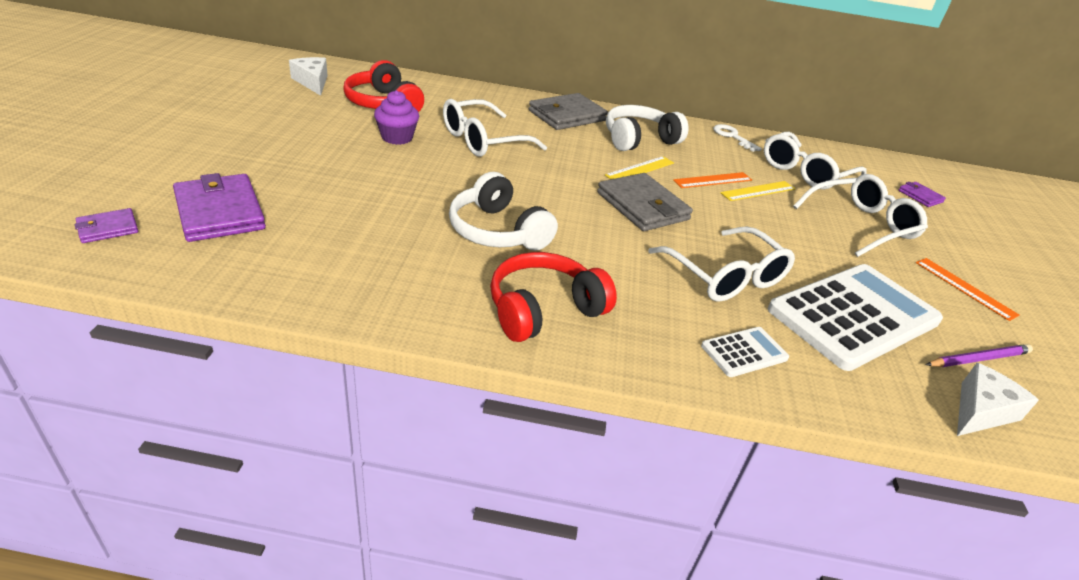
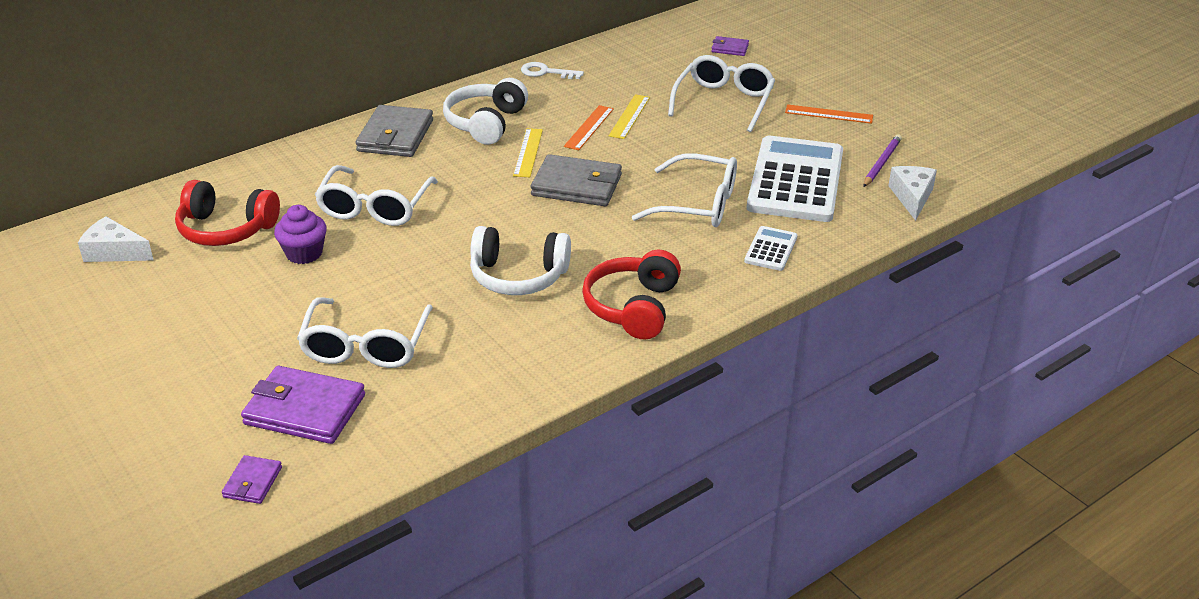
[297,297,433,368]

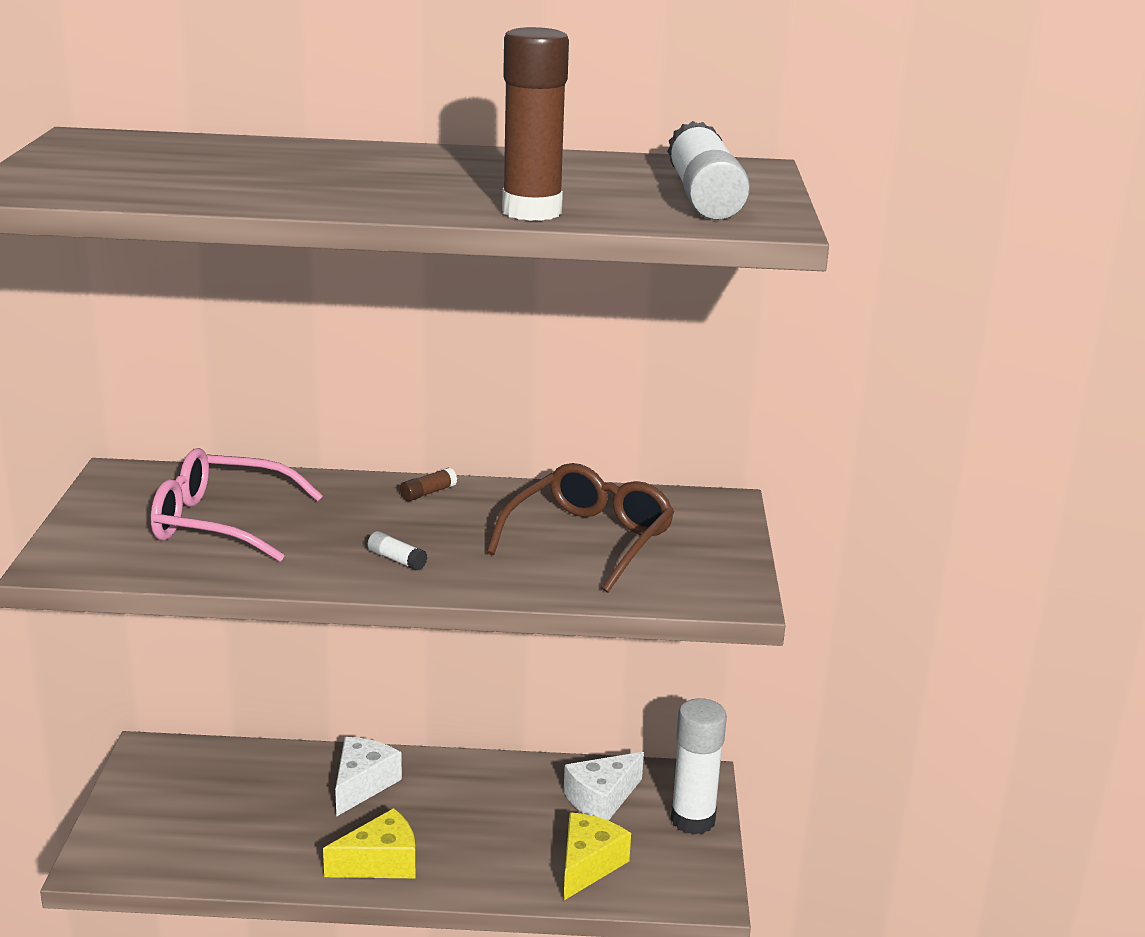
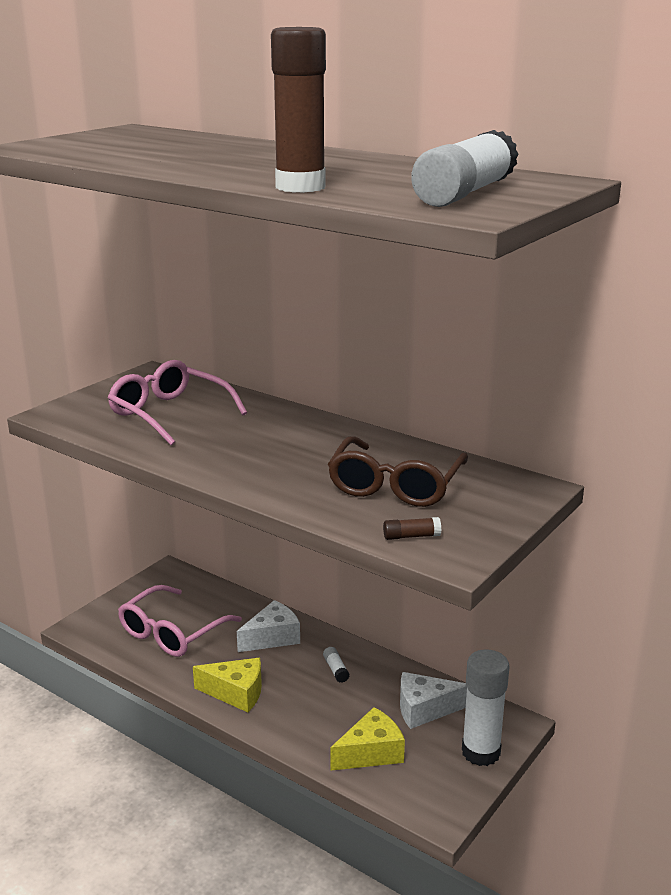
[118,585,242,657]
[323,647,349,683]
[328,436,468,507]
[383,517,441,540]

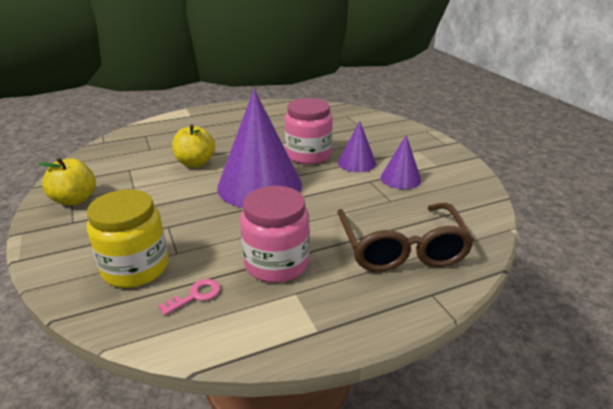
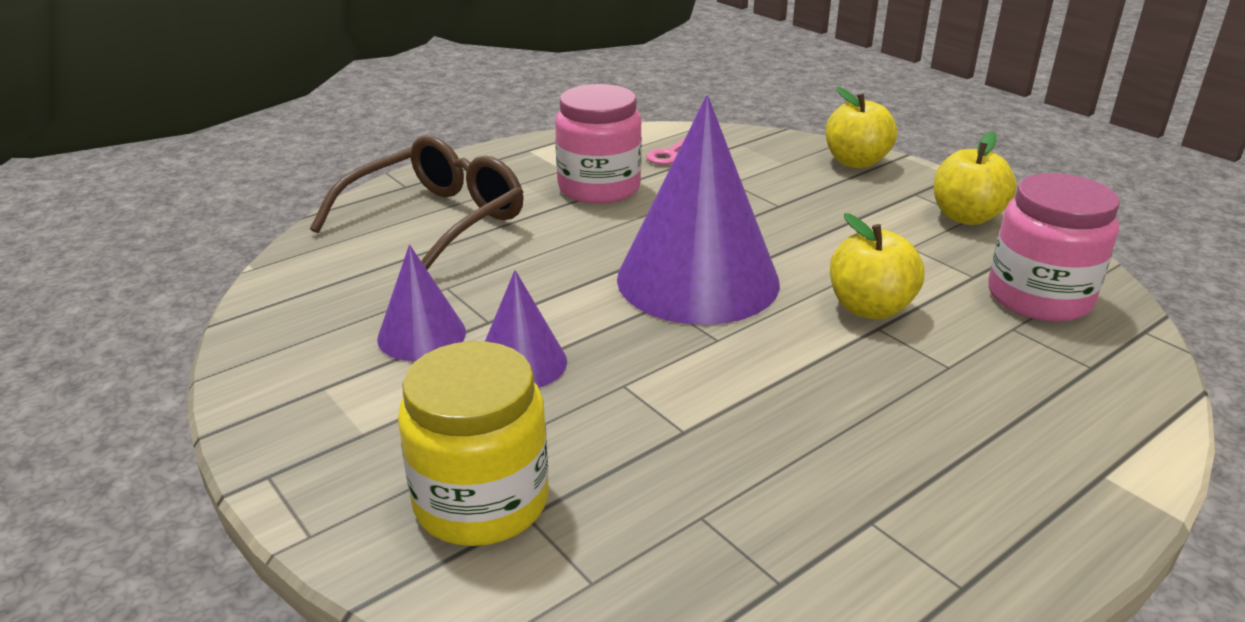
[310,135,524,270]
[398,341,549,546]
[826,87,897,168]
[988,173,1120,322]

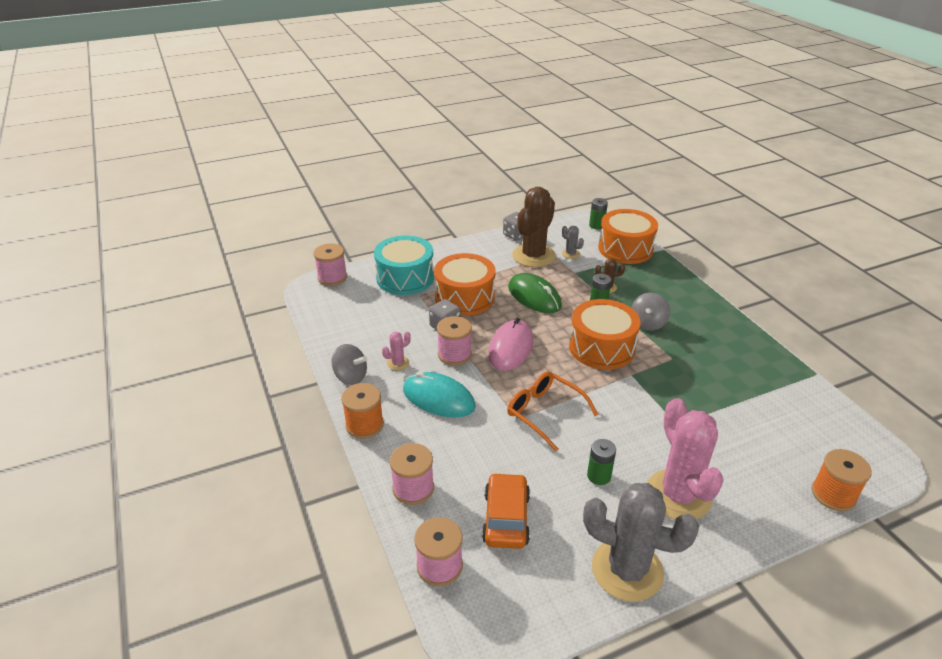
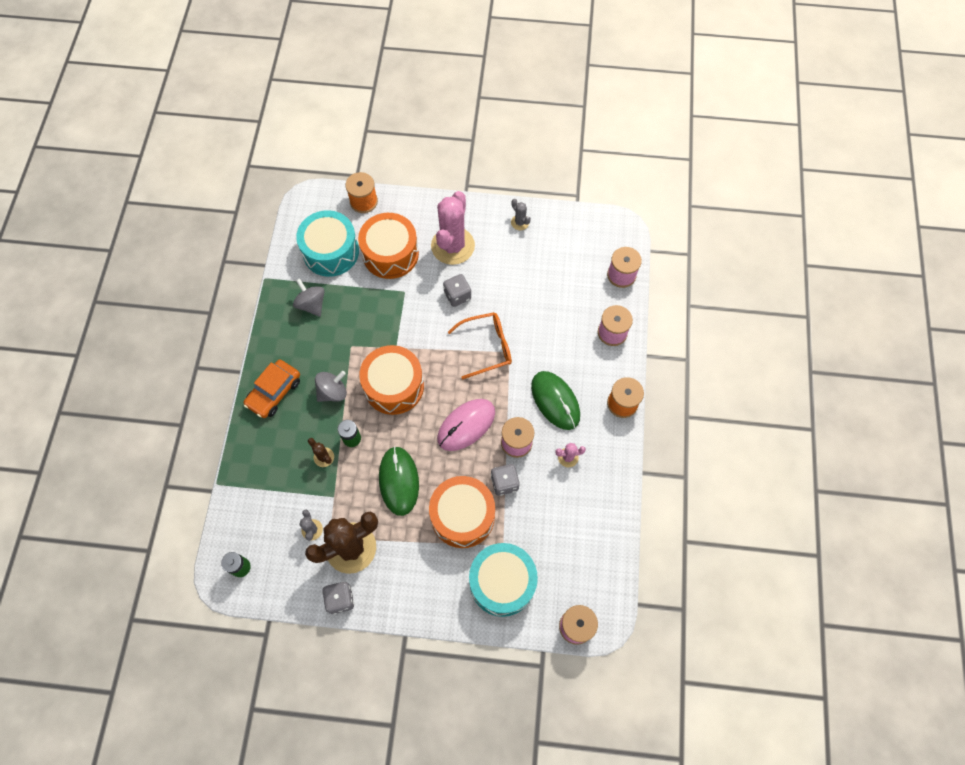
[243,360,300,418]
[293,278,325,317]
[296,210,359,277]
[358,213,419,279]
[443,274,471,307]
[448,312,512,379]
[511,199,531,230]
[531,371,580,430]
[587,439,616,485] (first image)

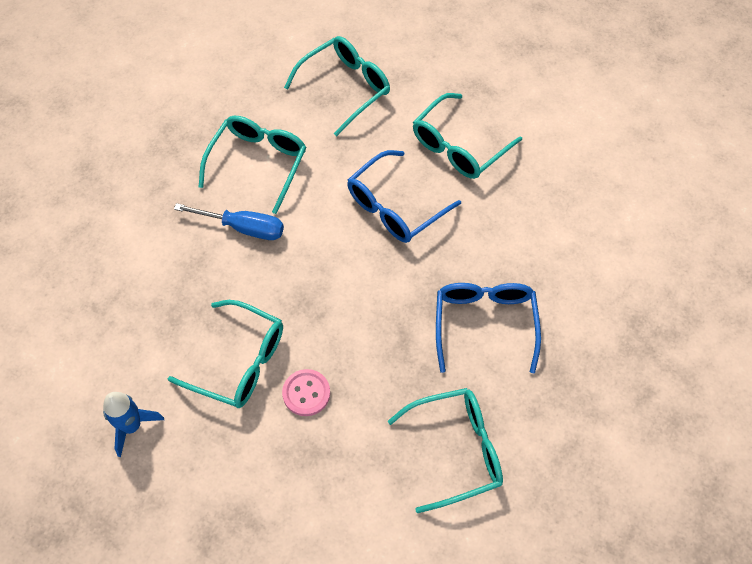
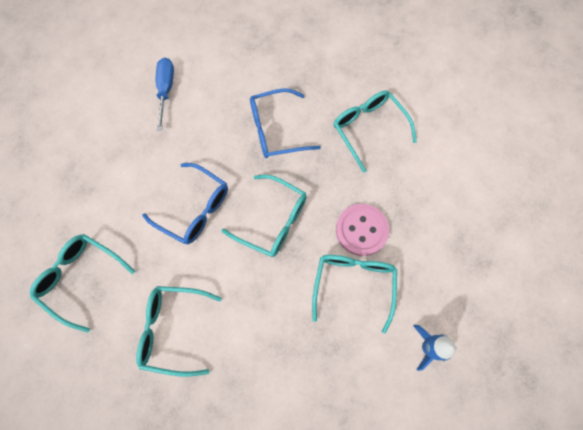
[156,58,174,131]
[221,175,307,257]
[336,204,389,256]

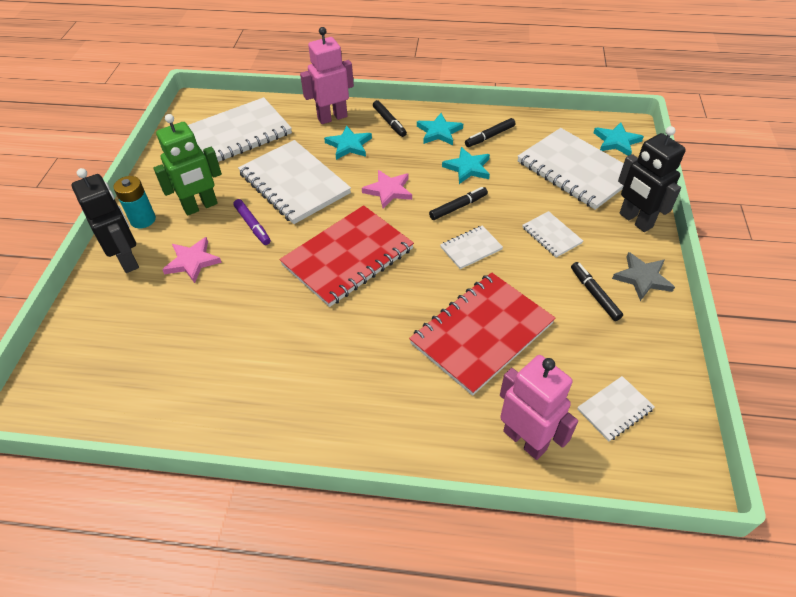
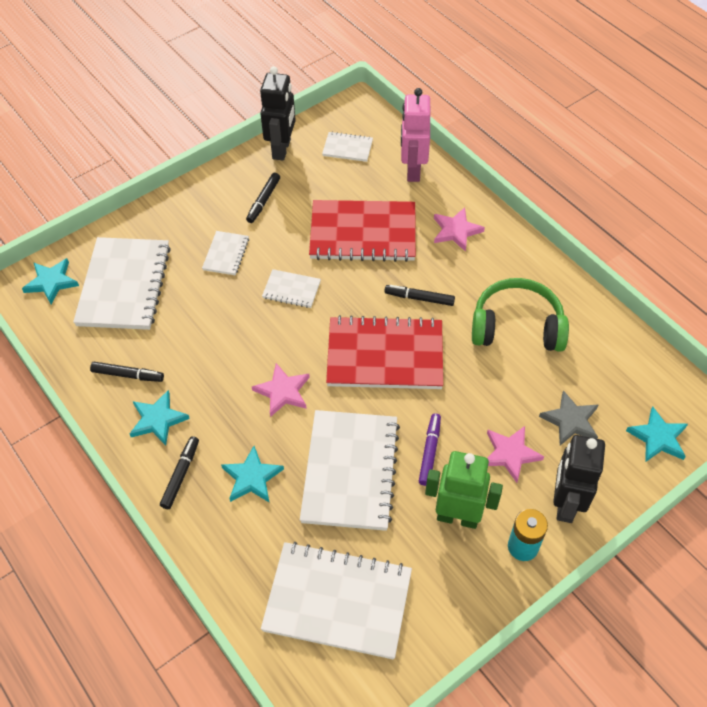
[260,66,296,161]
[384,285,455,306]
[434,207,485,252]
[472,278,569,352]
[539,390,598,446]
[626,407,688,462]
[300,27,354,124] (first image)

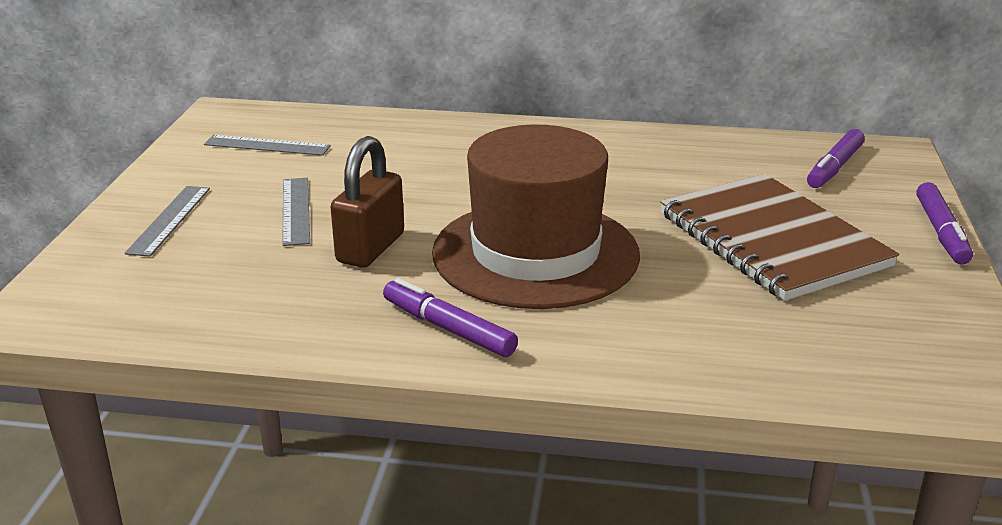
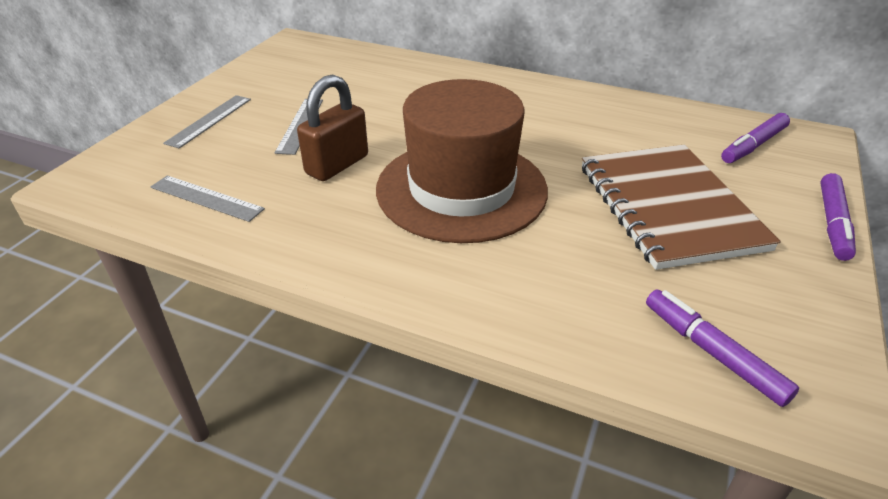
[151,175,265,222]
[646,289,799,407]

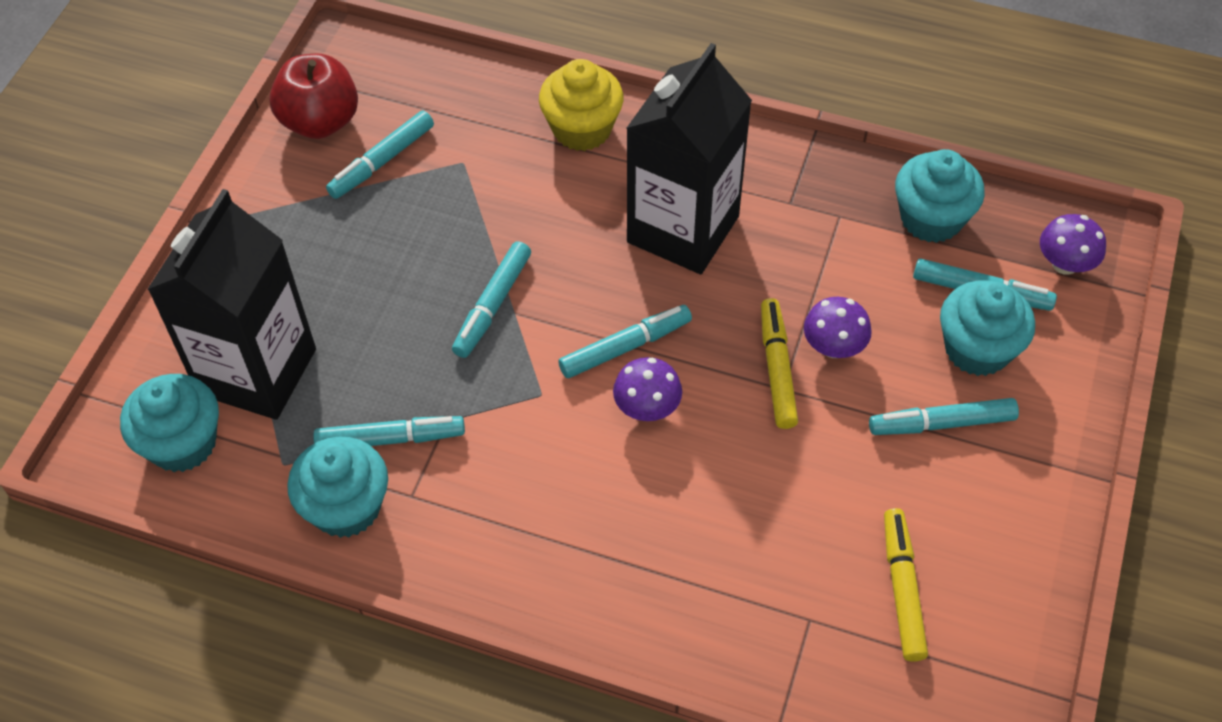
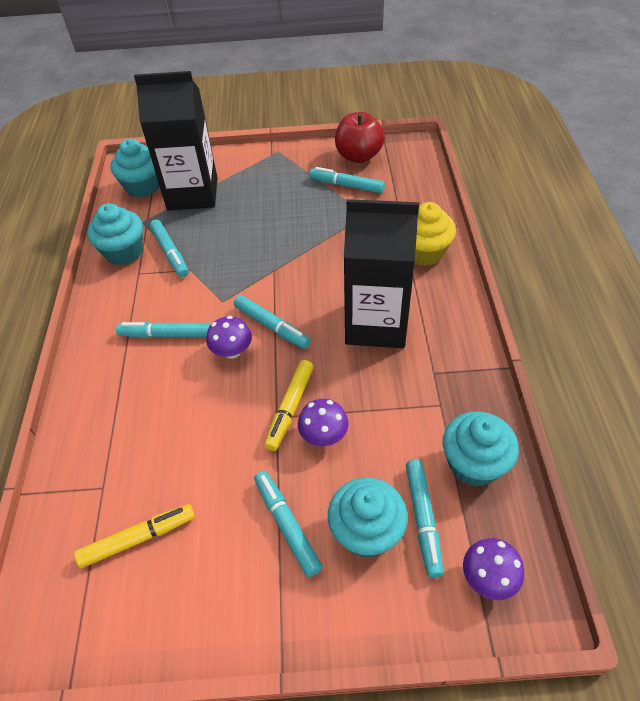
[116,322,210,338]
[264,360,314,451]

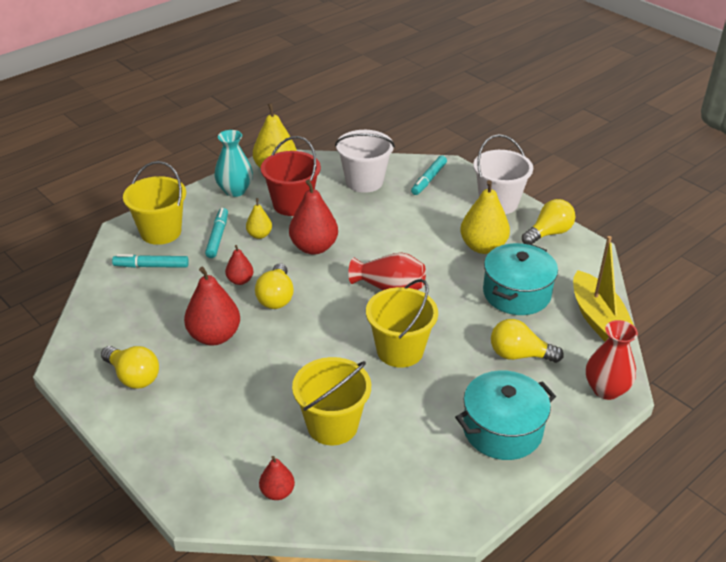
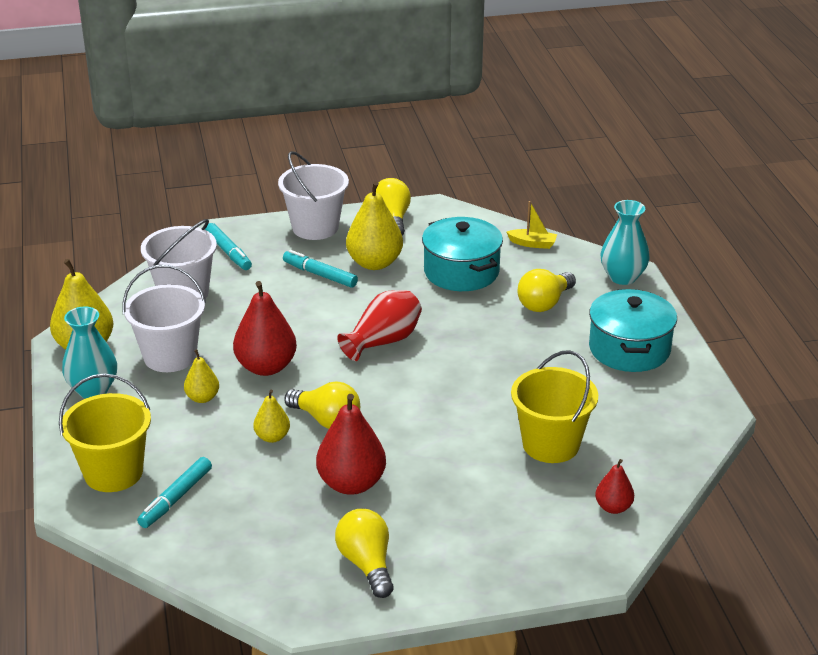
[122,265,206,372]
[253,390,290,443]
[283,250,358,288]
[335,509,394,598]
[506,201,557,249]
[601,200,650,285]
[366,279,438,368] (first image)

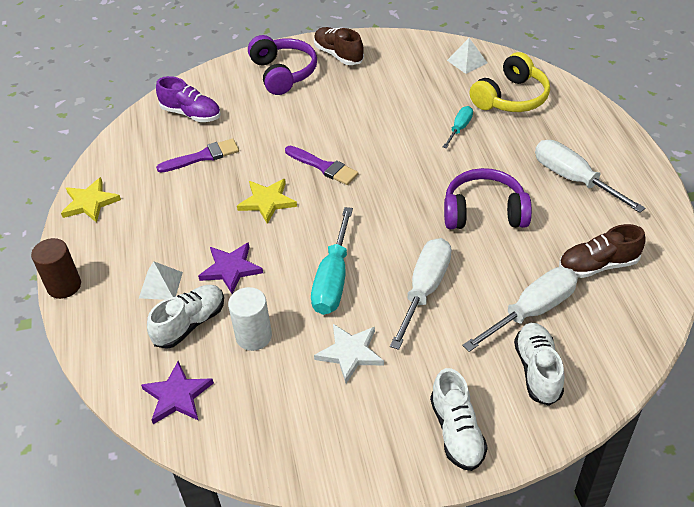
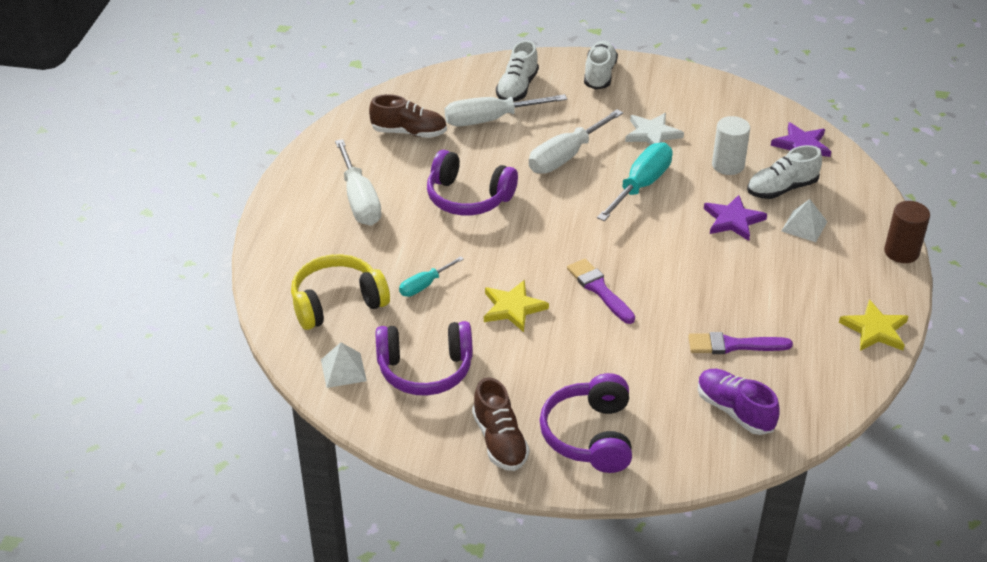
[376,321,473,396]
[484,280,549,332]

